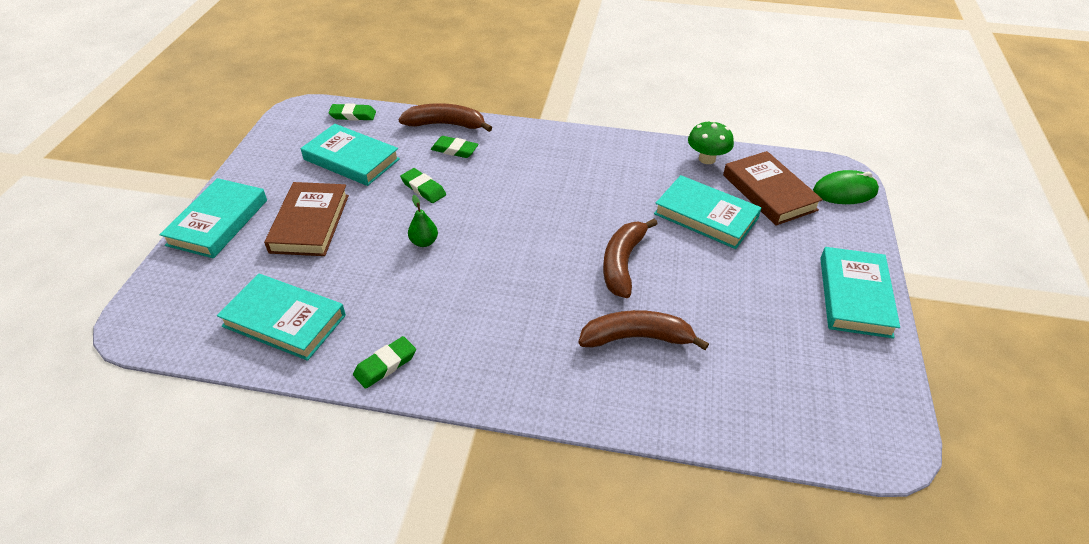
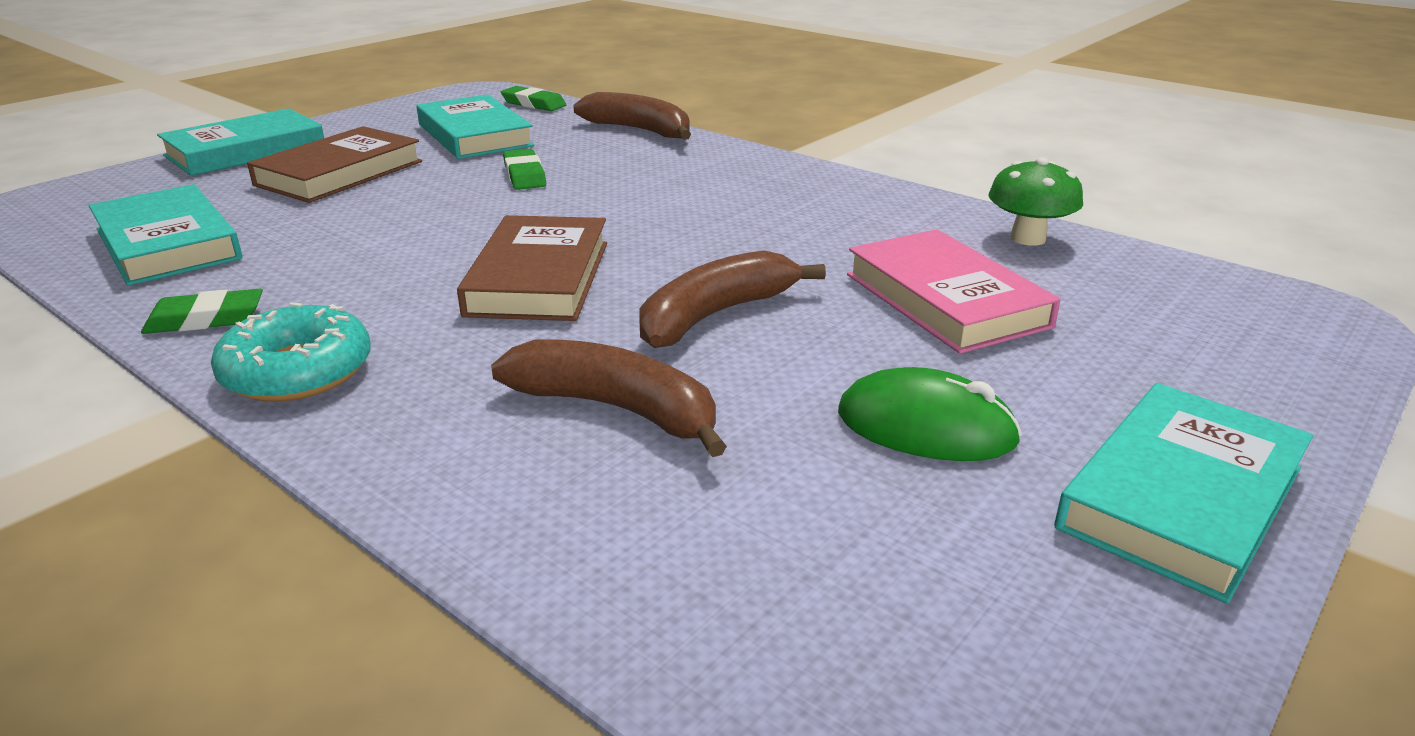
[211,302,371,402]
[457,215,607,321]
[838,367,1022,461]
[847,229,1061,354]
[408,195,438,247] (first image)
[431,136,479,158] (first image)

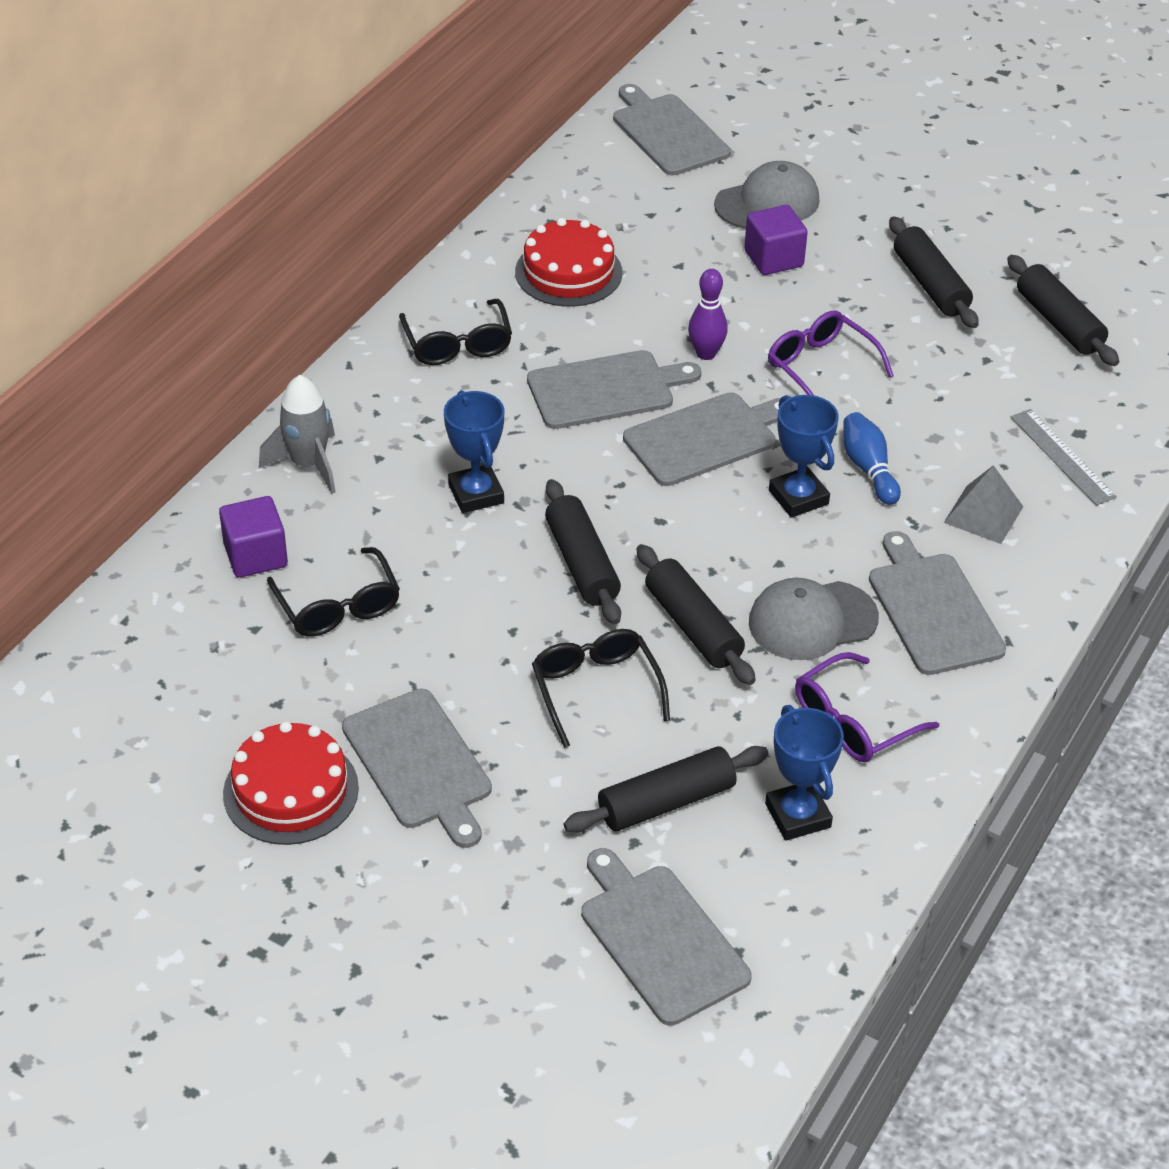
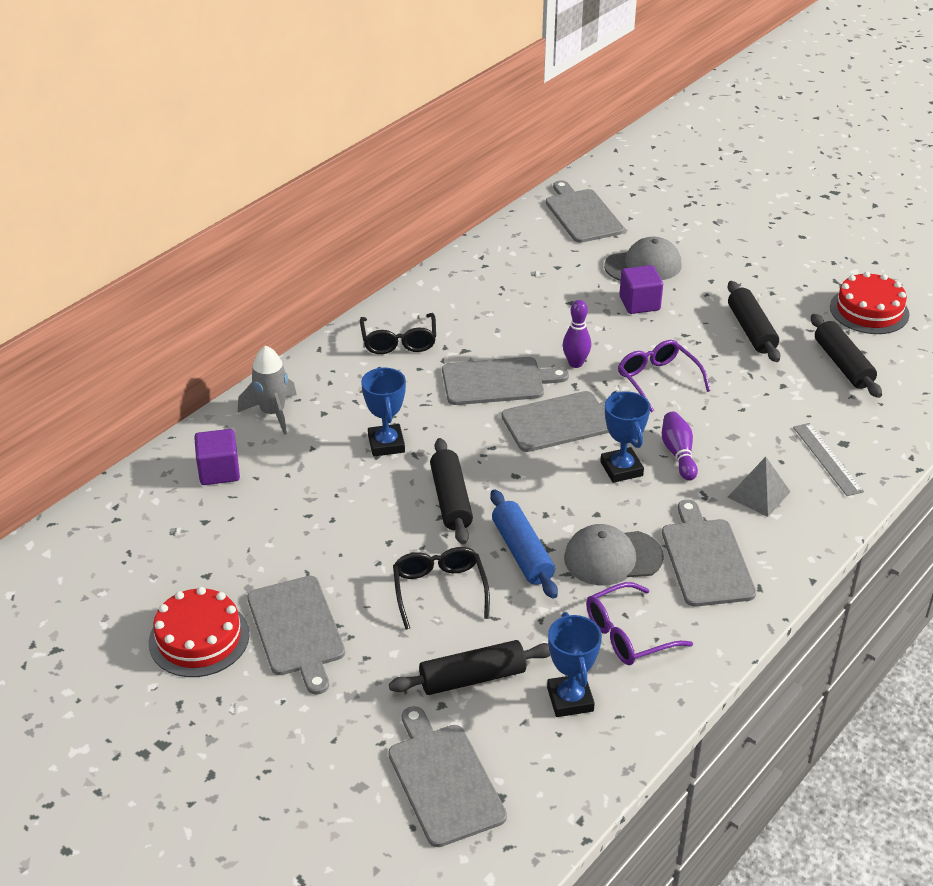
[490,489,558,599]
[662,412,698,481]
[830,272,909,334]
[267,547,400,636] (first image)

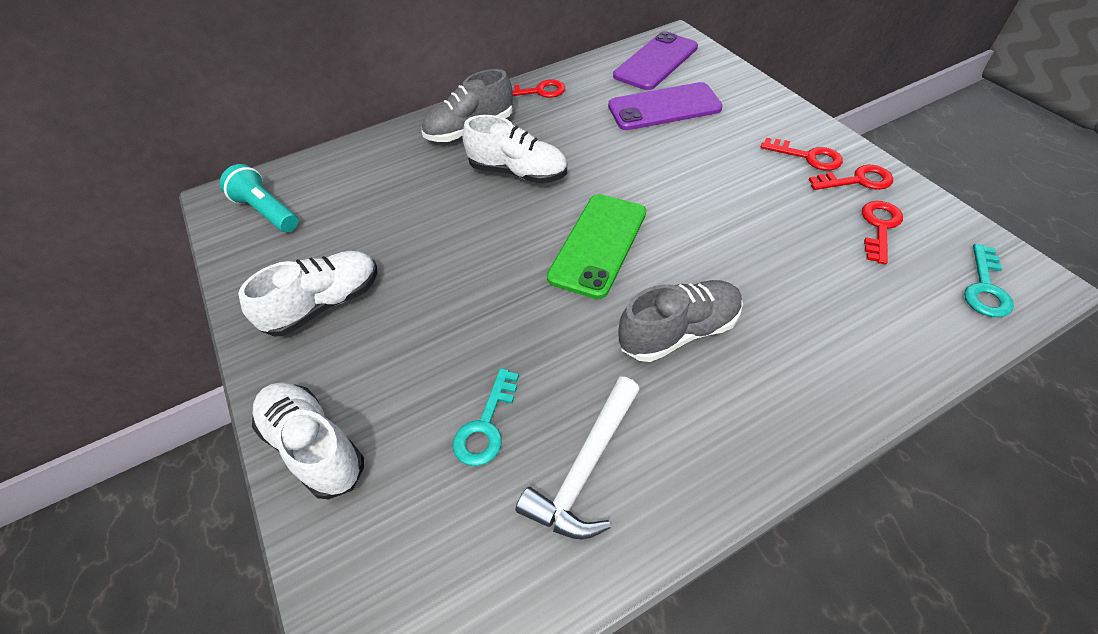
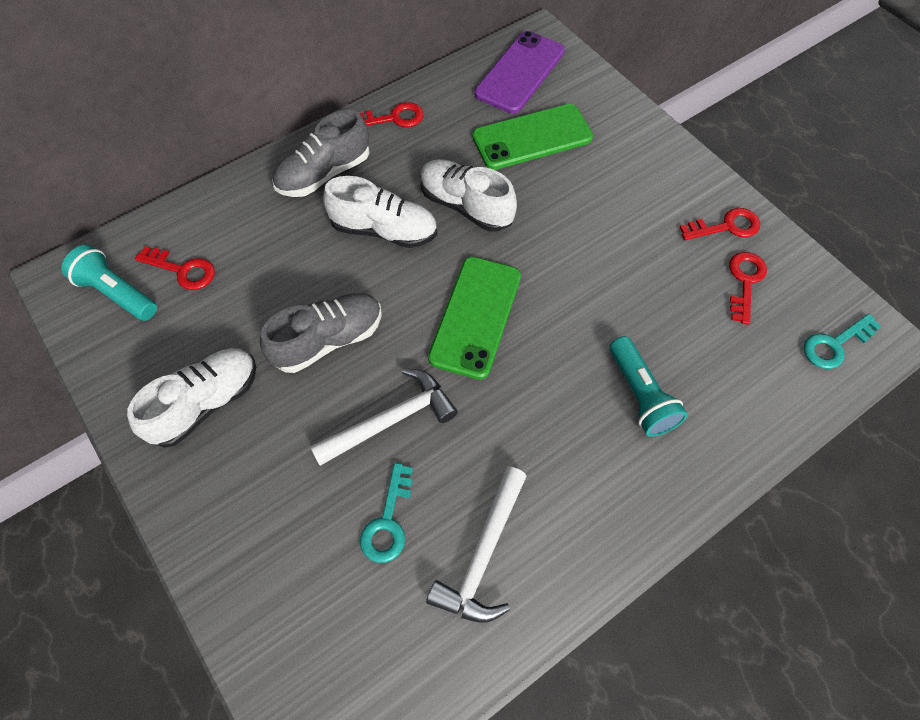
[135,246,215,290]
[260,293,382,373]
[310,368,458,466]
[420,159,517,232]
[472,104,593,170]
[609,336,687,437]
[804,314,882,369]

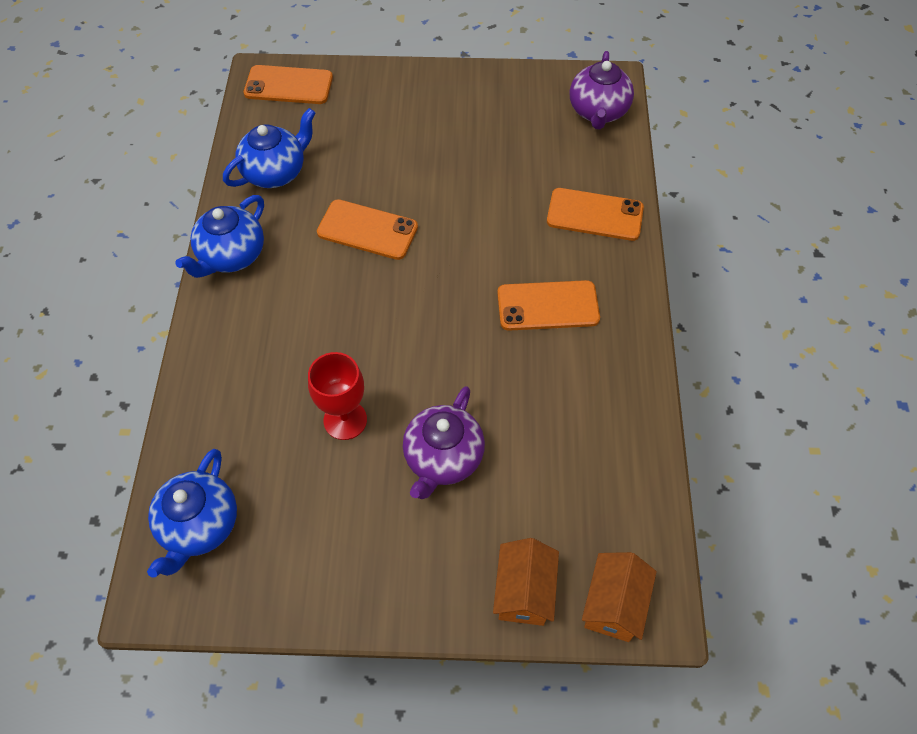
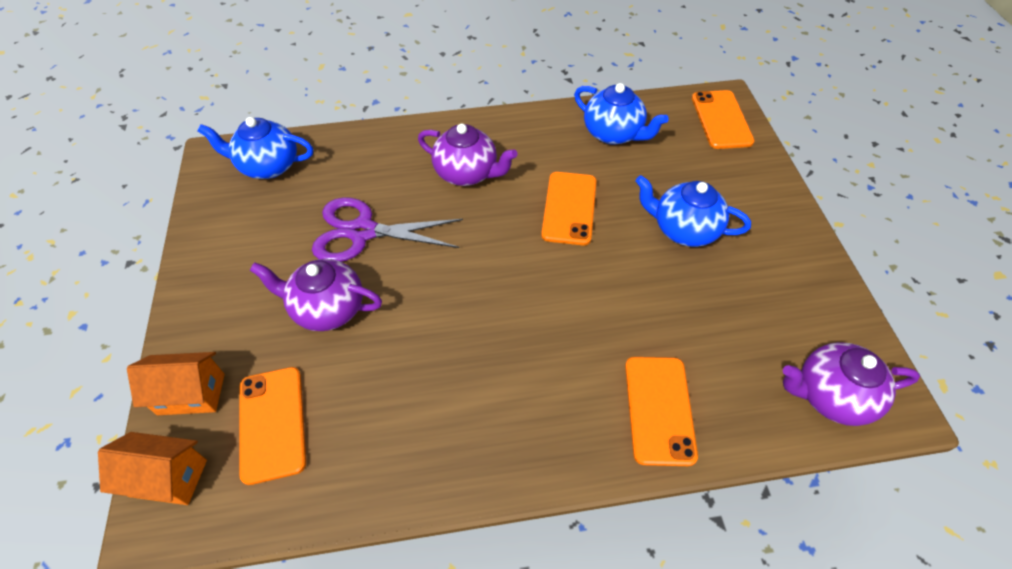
[240,367,306,485]
[312,197,463,262]
[418,123,517,186]
[636,175,751,247]

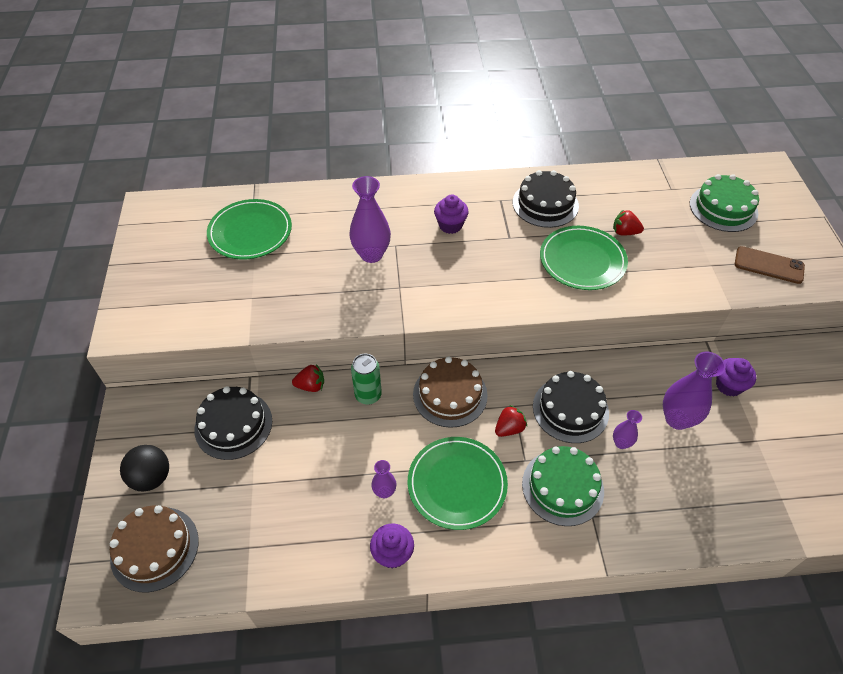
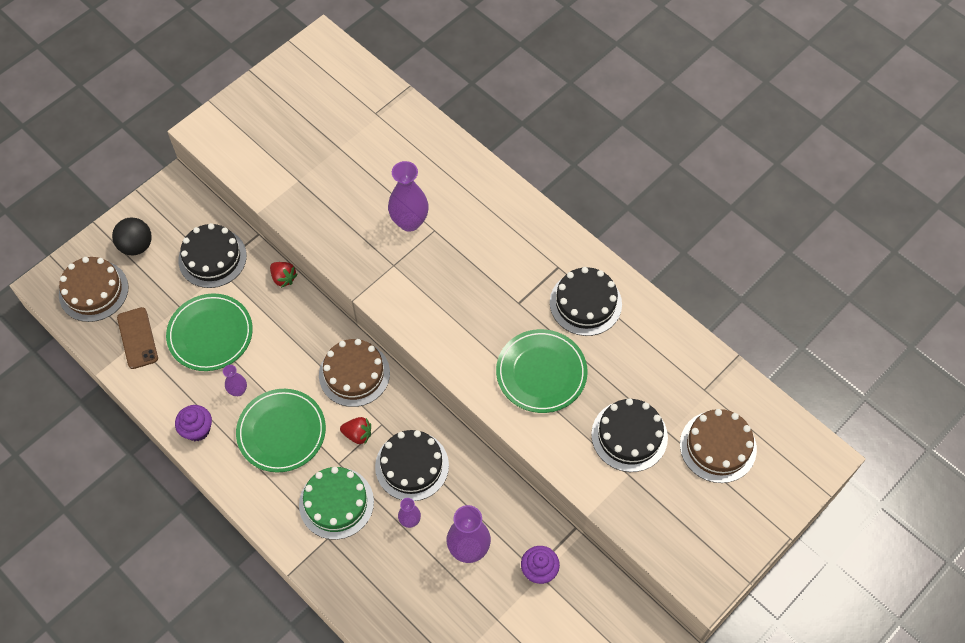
[117,307,158,369]
[166,294,253,371]
[591,398,668,472]
[680,409,757,483]
[351,354,382,405] (first image)
[434,194,469,234] (first image)
[613,209,644,236] (first image)

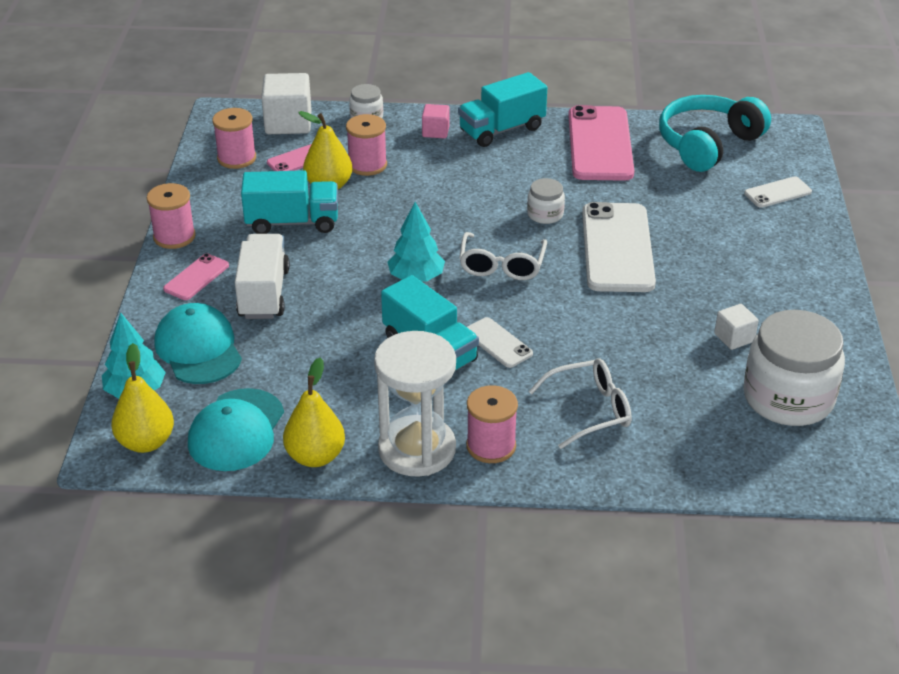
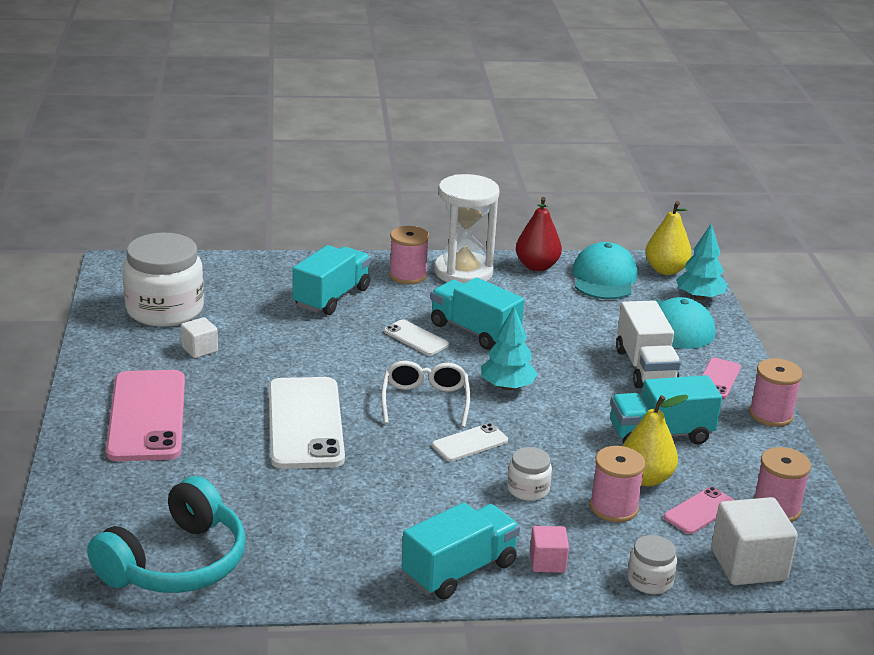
[106,370,185,461]
[293,245,371,315]
[432,423,508,461]
[507,447,552,501]
[516,197,562,271]

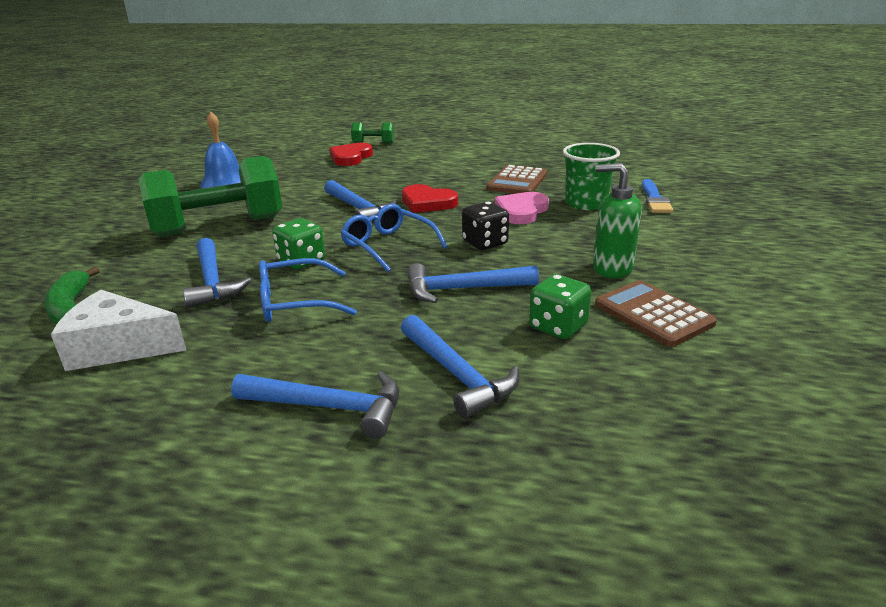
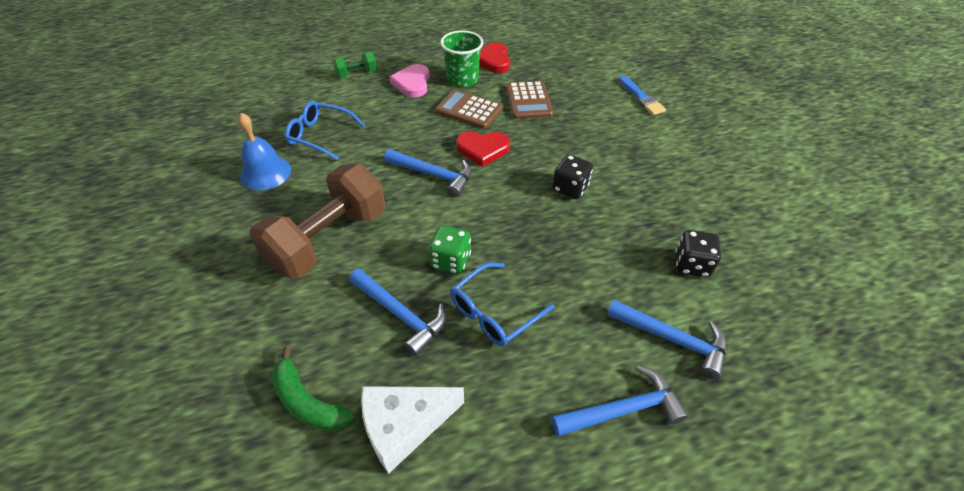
[250,164,385,278]
[285,101,365,160]
[389,64,430,97]
[436,89,503,129]
[440,31,483,87]
[479,42,510,73]
[675,230,721,277]
[407,263,539,303] (first image)
[593,163,642,278] (first image)

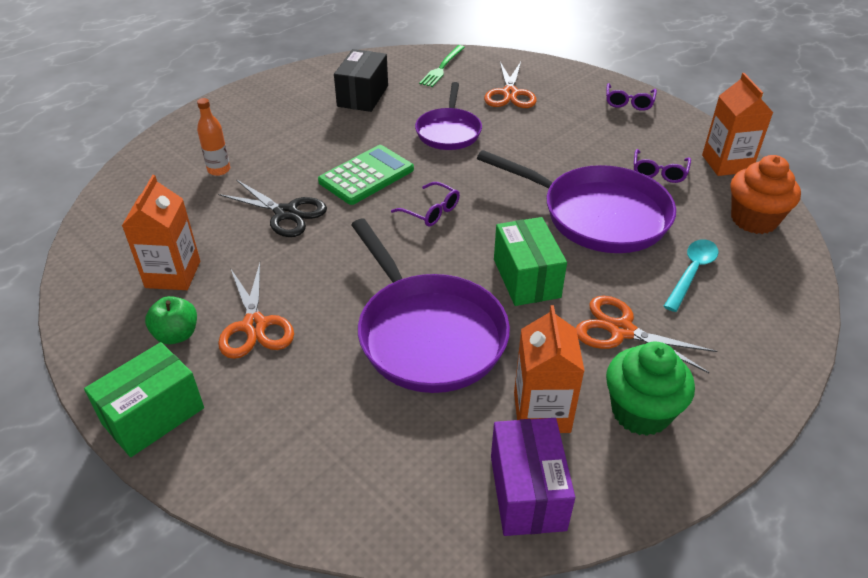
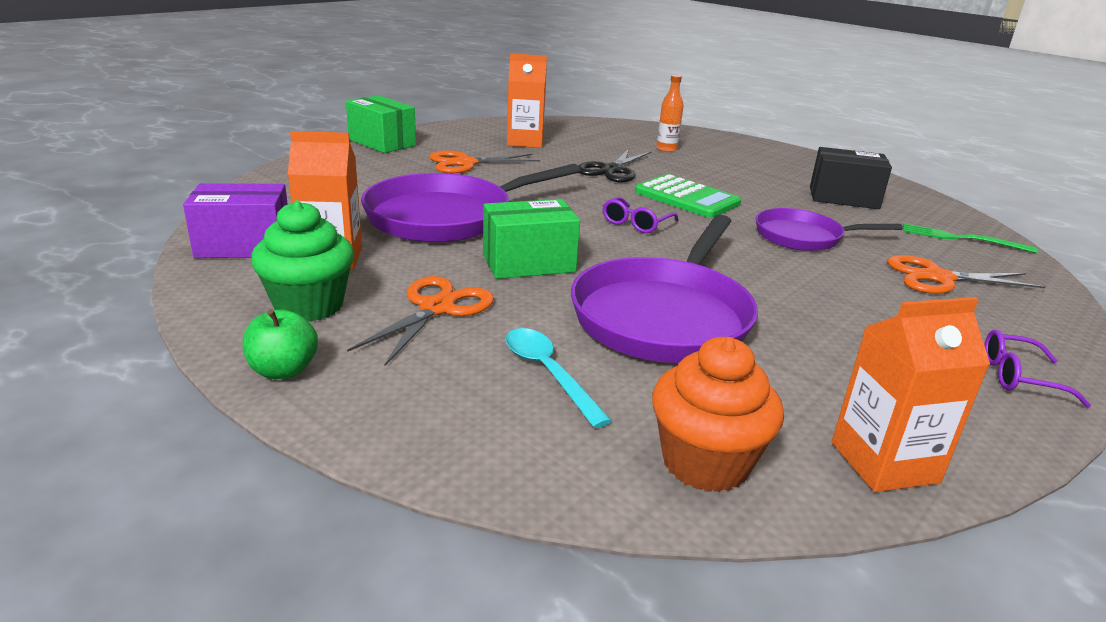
[242,309,318,379]
[505,328,612,428]
[634,149,691,183] (first image)

